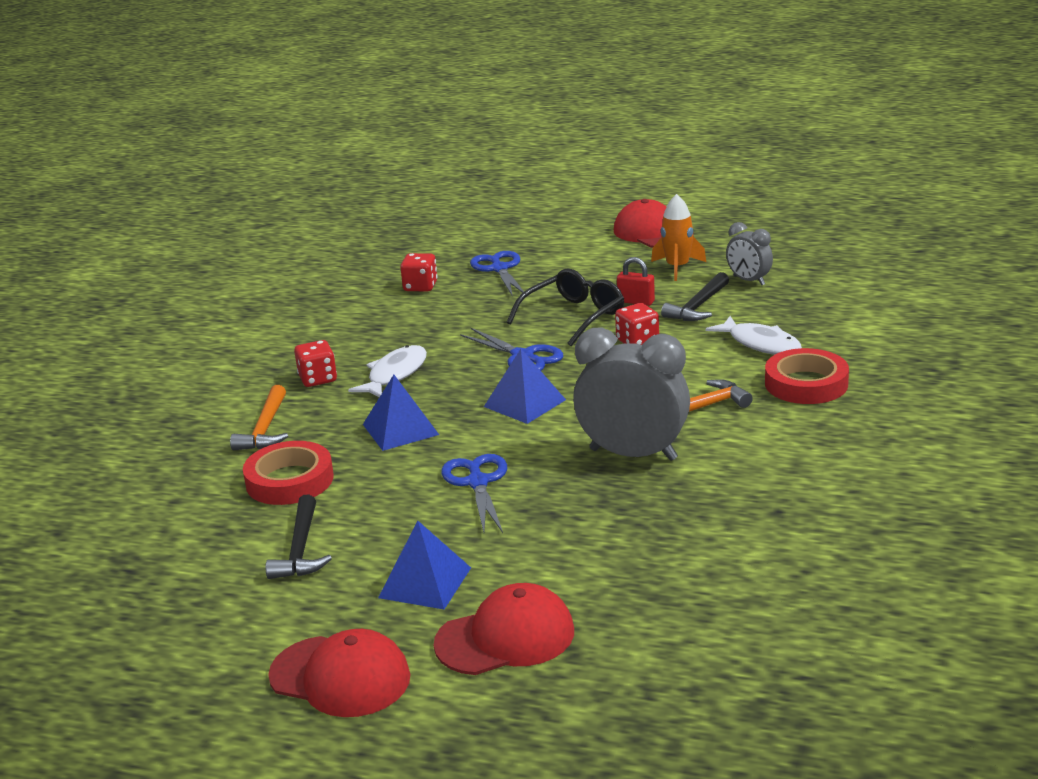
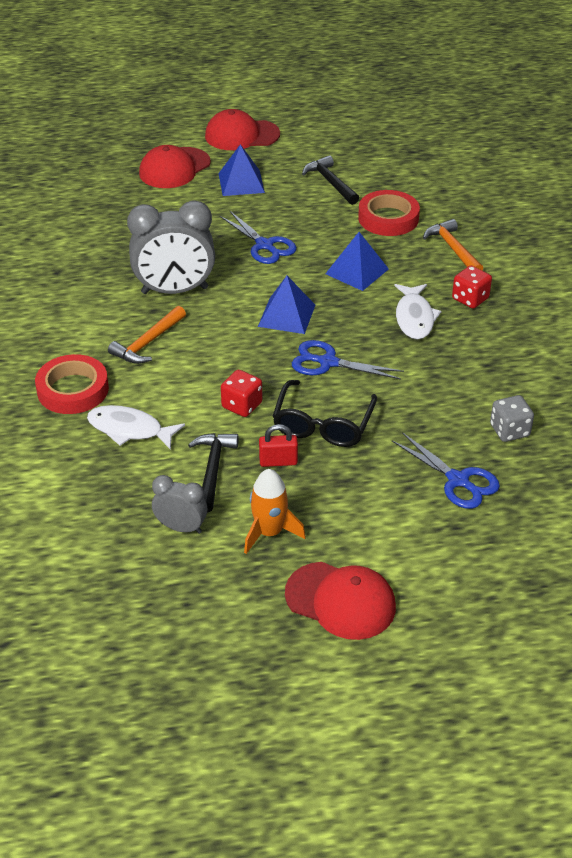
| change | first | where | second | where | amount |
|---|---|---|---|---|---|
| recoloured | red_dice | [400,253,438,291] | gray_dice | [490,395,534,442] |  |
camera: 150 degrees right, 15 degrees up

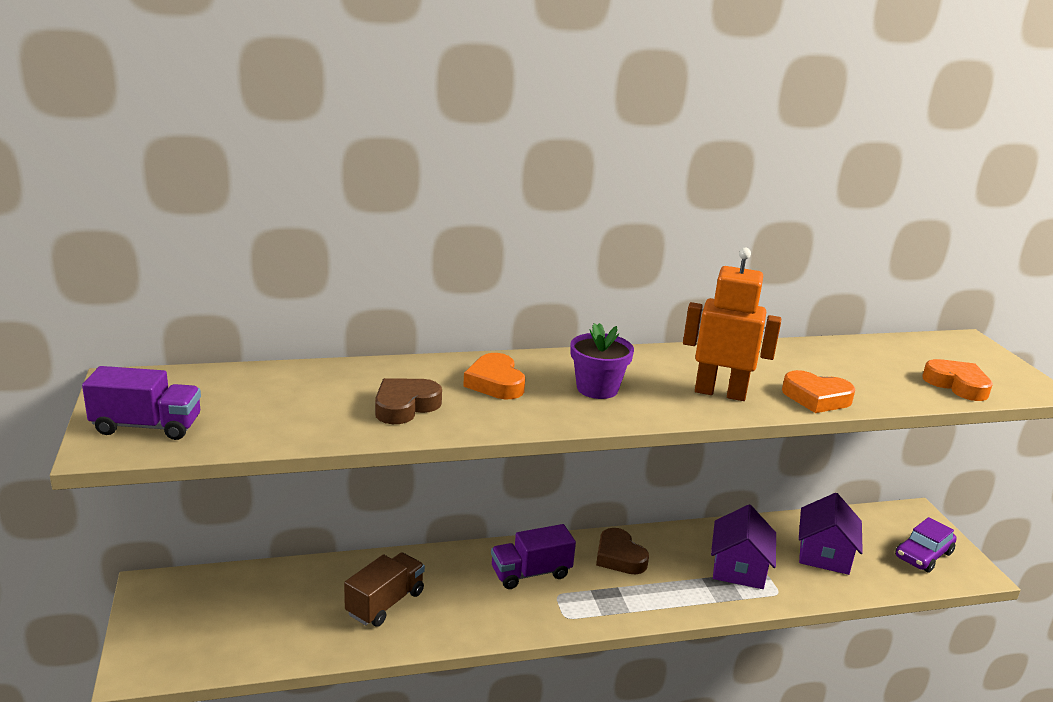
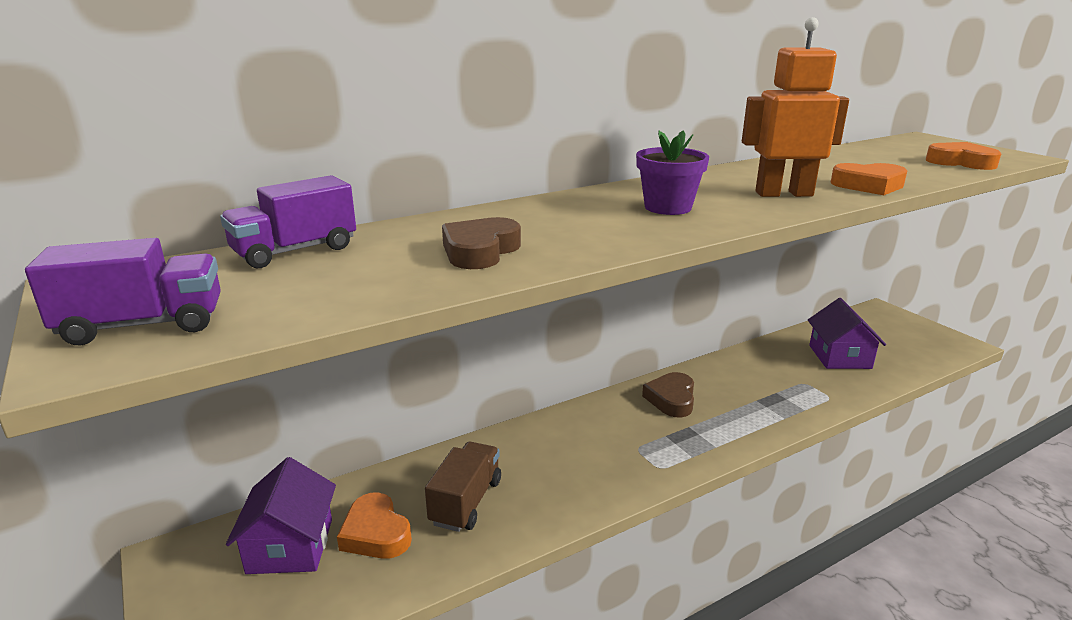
| change | first | where | second | where | amount |
|---|---|---|---|---|---|
| moved | violet_toy_truck | [491,524,576,589] |  | [220,175,356,268] |  |
| moved | violet_house | [711,505,776,589] |  | [226,457,336,574] |  |
| moved | orange-coloured_heart_shape | [463,353,525,399] |  | [337,492,412,559] |  |
| turned | dark_brown_heart_shape | [596,528,649,574] |  | [642,372,694,417] | 60 degrees clockwise |
| removed | violet_car | [895,517,957,573] |  |  |  |
camera: 15 degrees left, 0 degrees up

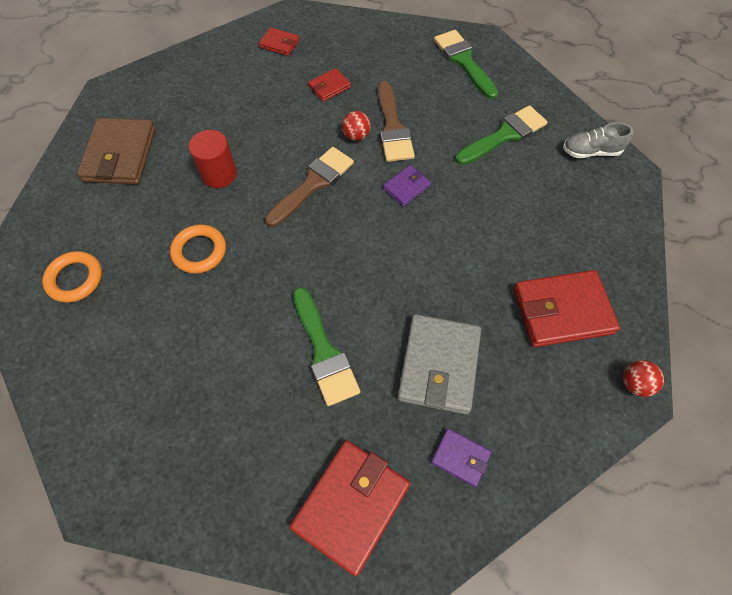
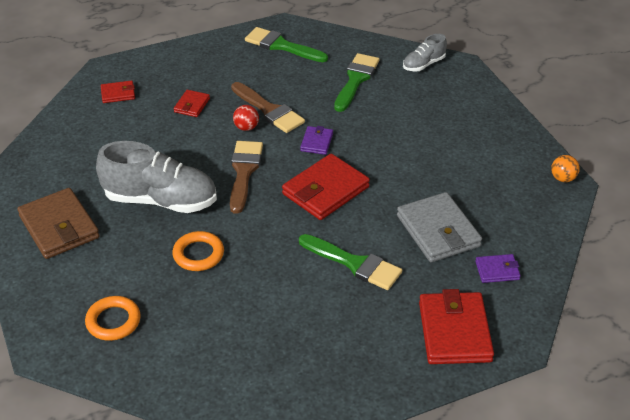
| change | first | where | second | where | amount |
|---|---|---|---|---|---|
| replaced | red_solid_cylinder | [189,130,237,188] | gray_shoe | [96,141,217,213] |  |
| moved | red_billfold | [514,270,620,347] |  | [282,154,370,220] |  |
| recoloured | red_ball | [623,360,664,397] | orange-coloured_ball | [551,155,580,182] |  |
camera: 35 degrees left, 20 degrees down

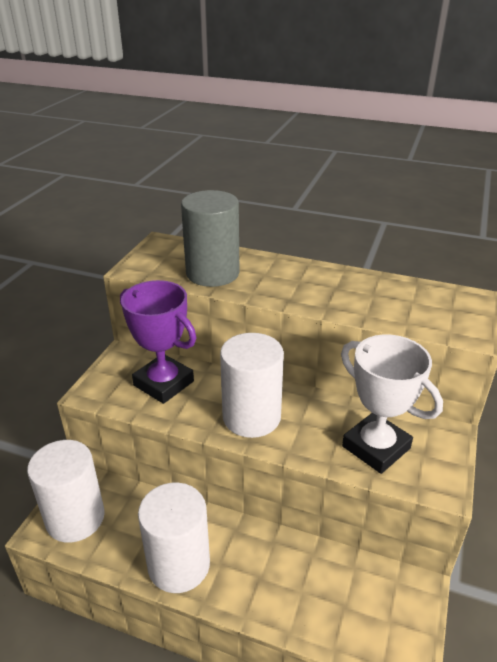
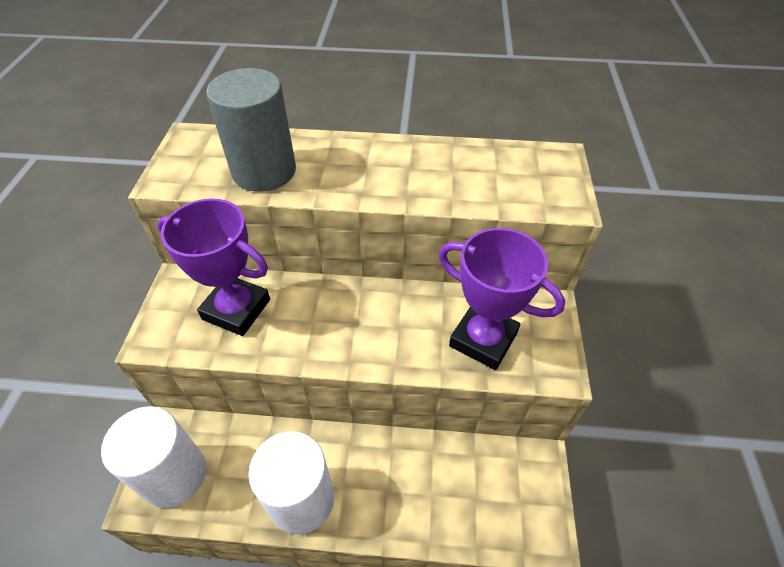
| change | first | where | second | where | amount |
|---|---|---|---|---|---|
| recoloured | pure_white_prize_cup | [341,334,443,474] | violet_prize_cup | [439,228,565,370] |  |
| removed | pure_white_solid_cylinder | [220,333,284,438] |  |  |  |
camera: 15 degrees left, 15 degrees up

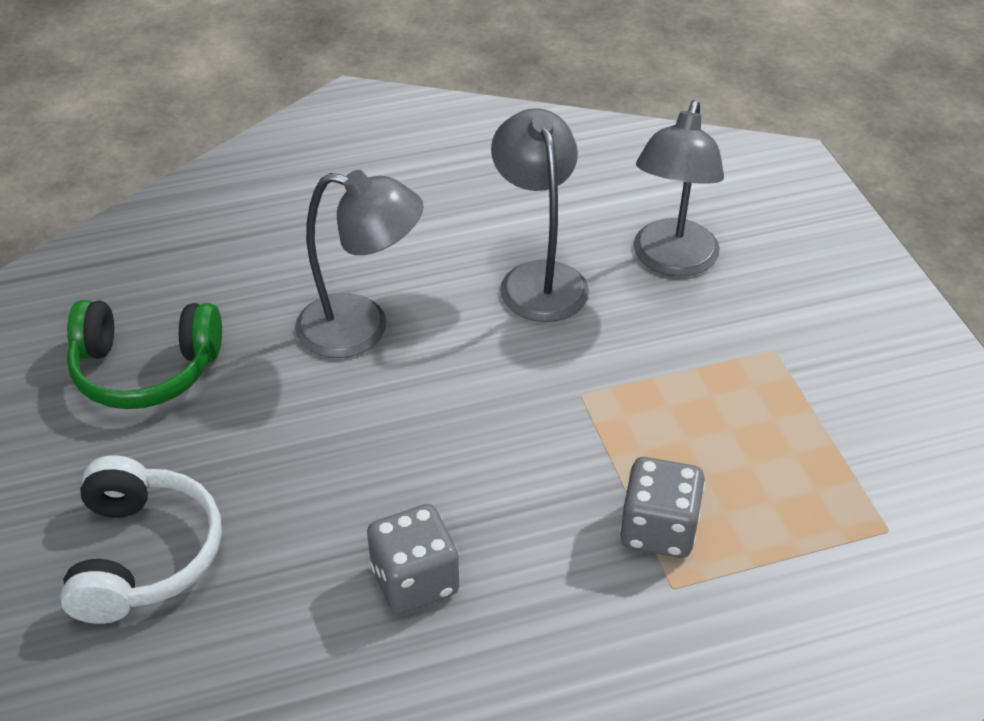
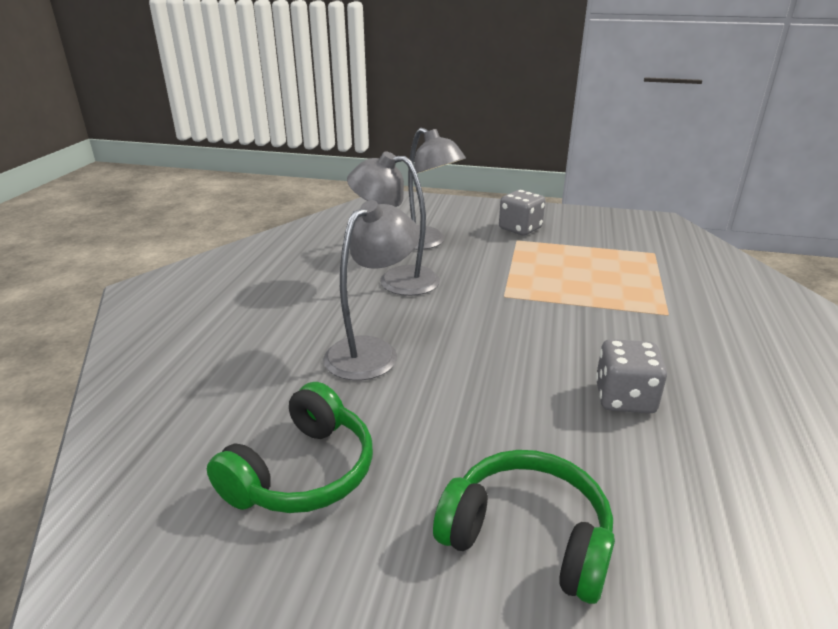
| change | first | where | second | where | amount |
|---|---|---|---|---|---|
| recoloured | pure_white_headset | [60,455,222,624] | green_headset | [433,450,615,604] |  |
| moved | gray_dice | [620,457,705,558] |  | [499,190,546,235] |  |
camera: 60 degrees left, 15 degrees down

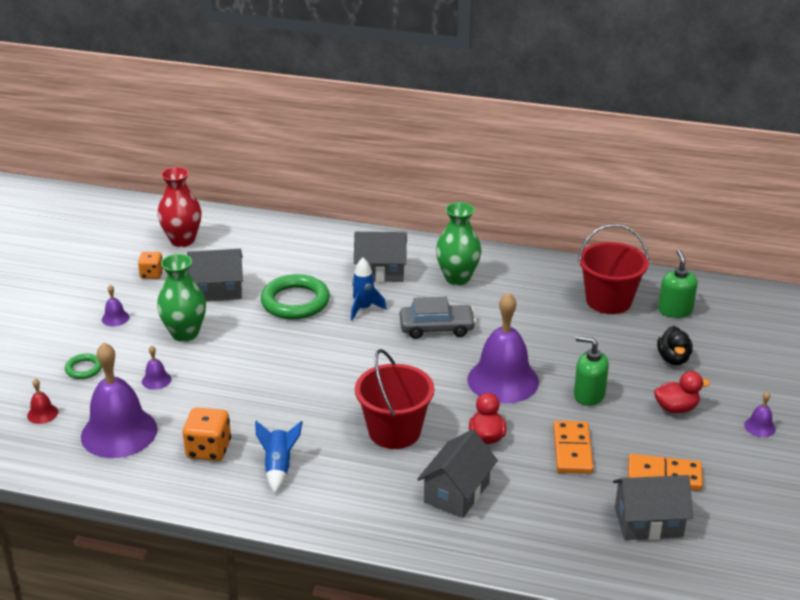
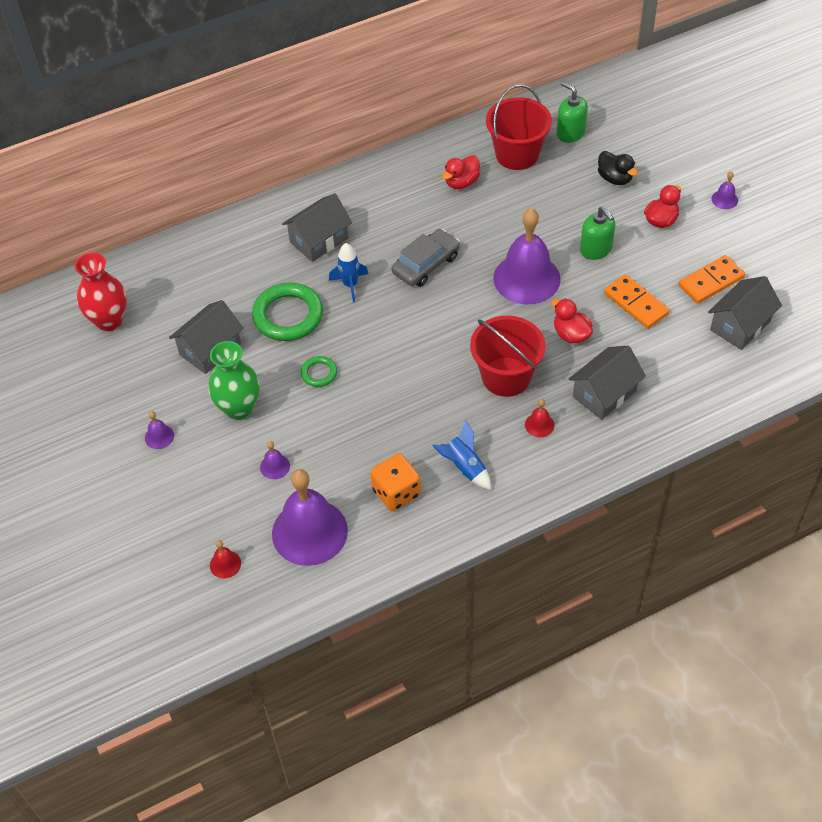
| change | first | where | second | where | amount |
|---|---|---|---|---|---|
| moved | green_hoop | [65,354,102,379] |  | [301,356,337,387] |  |
| added |  |  | red_duck | [442,155,480,189] |  |
| added |  |  | red_bell | [525,399,555,437] |  |
| turned | gray_house | [417,429,498,518] |  | [568,346,646,420] | 60 degrees clockwise |
| turned | green_pump_bottle | [574,336,609,406] |  | [580,206,615,260] | 105 degrees counterclockwise |
| removed | orange-coloured_dice | [138,252,163,279] |  |  |  |
| removed | green_tall_vase | [436,202,481,285] |  |  |  |
camera: 40 degrees left, 20 degrees up

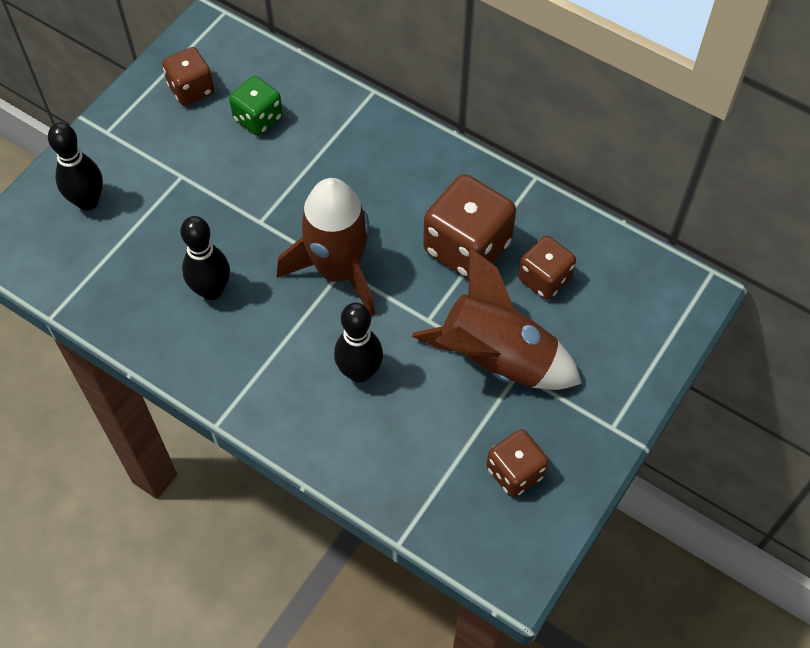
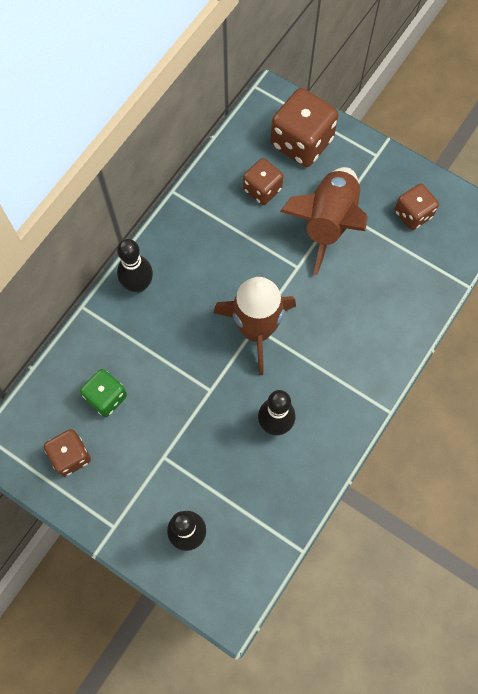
| change | first | where | second | where | amount |
|---|---|---|---|---|---|
| moved | ebony_tenpin | [334,302,383,383] |  | [117,239,153,293] |  |
| moved | dark_brown_dice | [423,174,516,280] |  | [271,88,338,167] |  |
camera: 90 degrees left, 10 degrees up

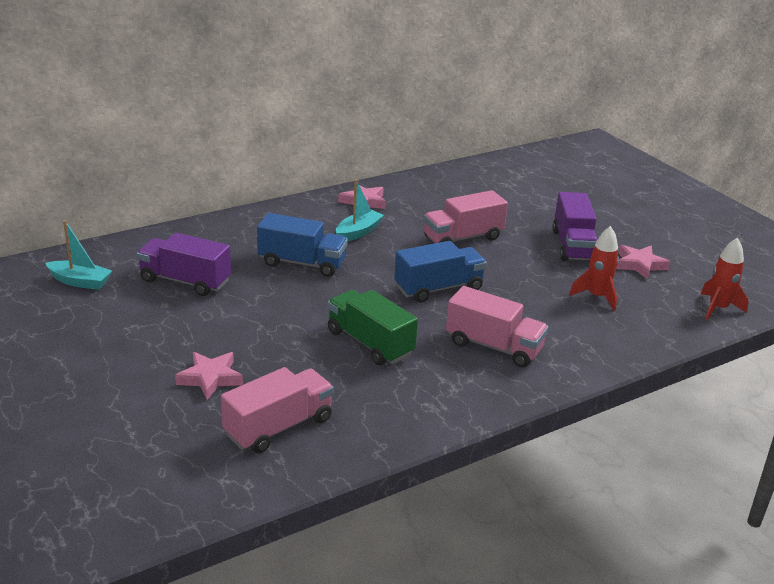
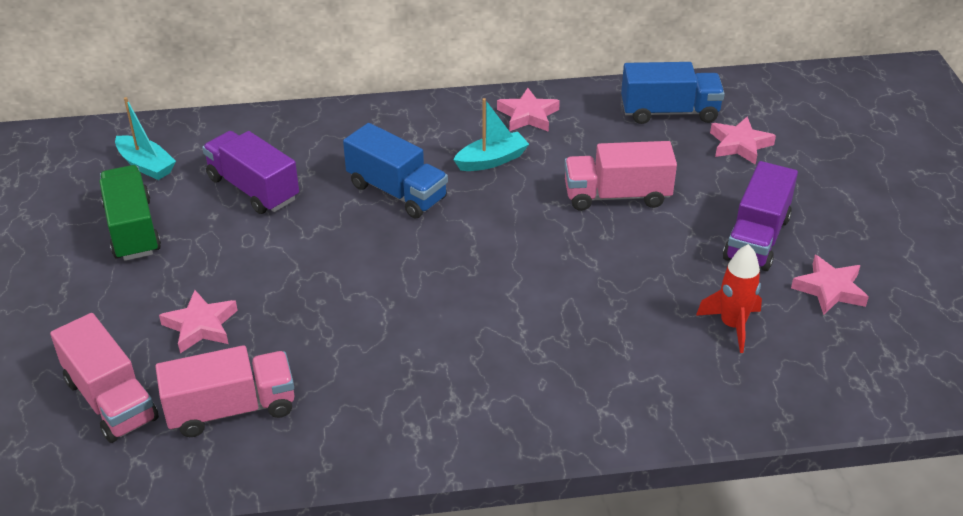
| change | first | where | second | where | amount |
|---|---|---|---|---|---|
| moved | rose-pink_toy_truck | [446,286,548,368] |  | [50,313,159,443] |  |
| moved | green_toy_truck | [328,290,418,365] |  | [99,165,161,261] |  |
| moved | blue_toy_truck | [394,241,487,302] |  | [621,62,725,124] |  |
| added |  |  | rose-pink_star | [710,117,776,165] |  |
| removed | red_toy_rocket | [700,238,749,320] |  |  |  |
camera: 25 degrees right, 10 degrees up

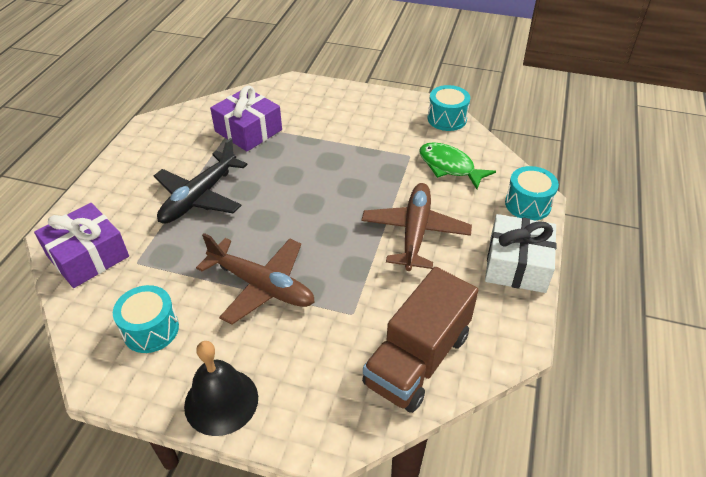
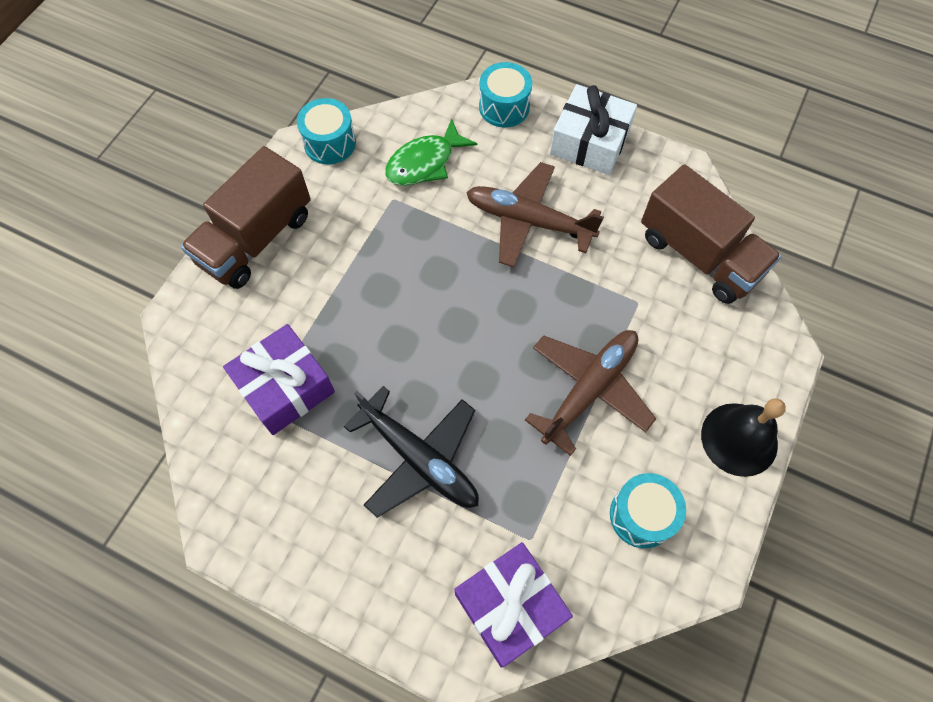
| change | first | where | second | where | amount |
|---|---|---|---|---|---|
| added |  |  | dark_brown_toy_truck | [181,146,311,289] |  |
camera: 80 degrees left, 20 degrees up

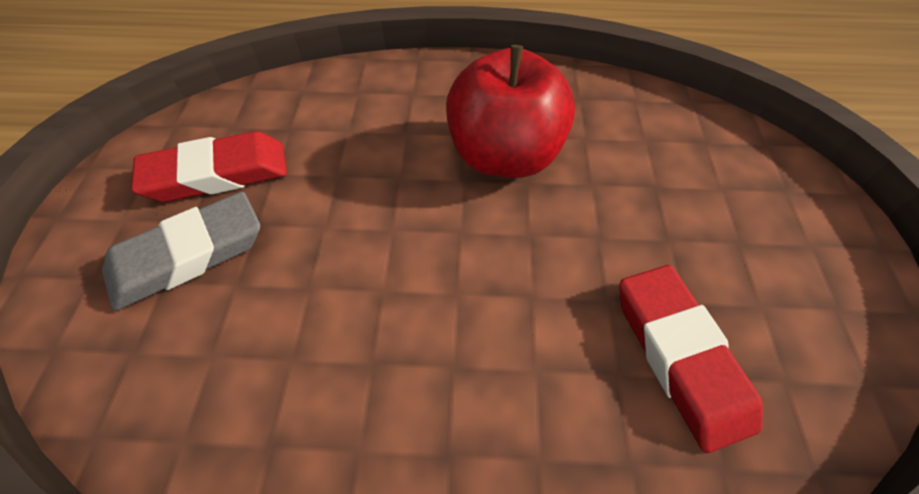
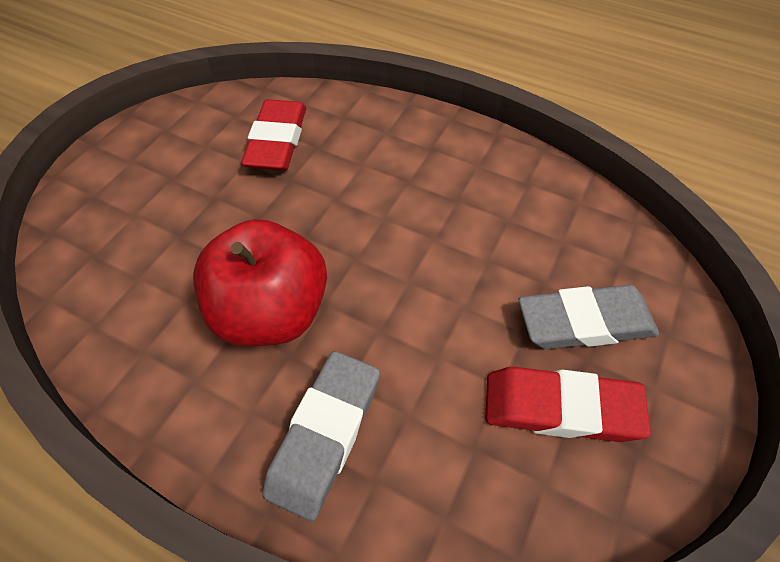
| change | first | where | second | where | amount |
|---|---|---|---|---|---|
| added |  |  | gray_pencil_eraser | [262,351,380,521] |  |
camera: 155 degrees left, 0 degrees up

